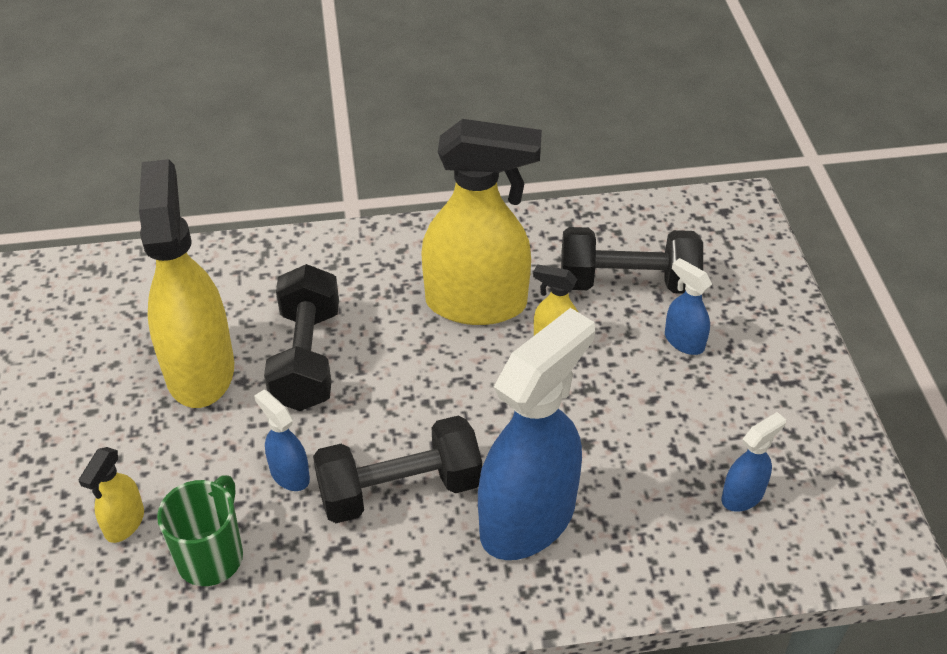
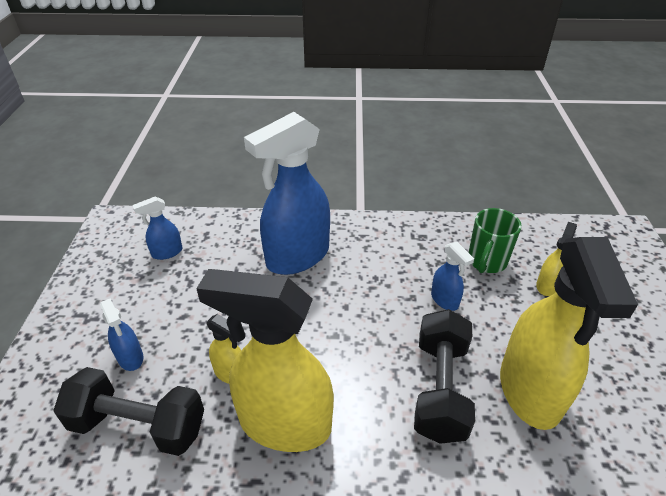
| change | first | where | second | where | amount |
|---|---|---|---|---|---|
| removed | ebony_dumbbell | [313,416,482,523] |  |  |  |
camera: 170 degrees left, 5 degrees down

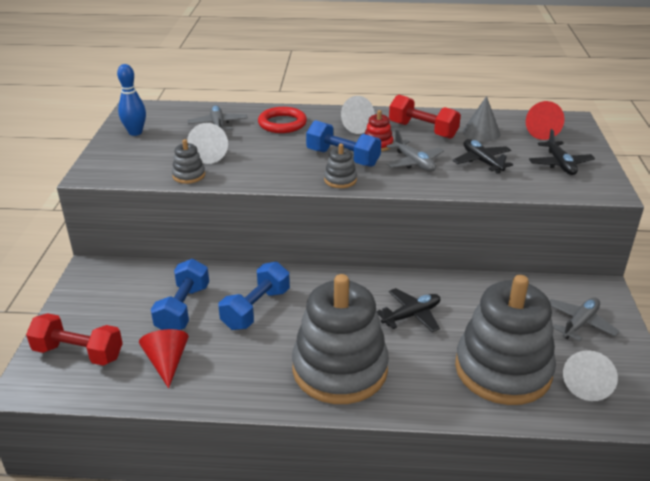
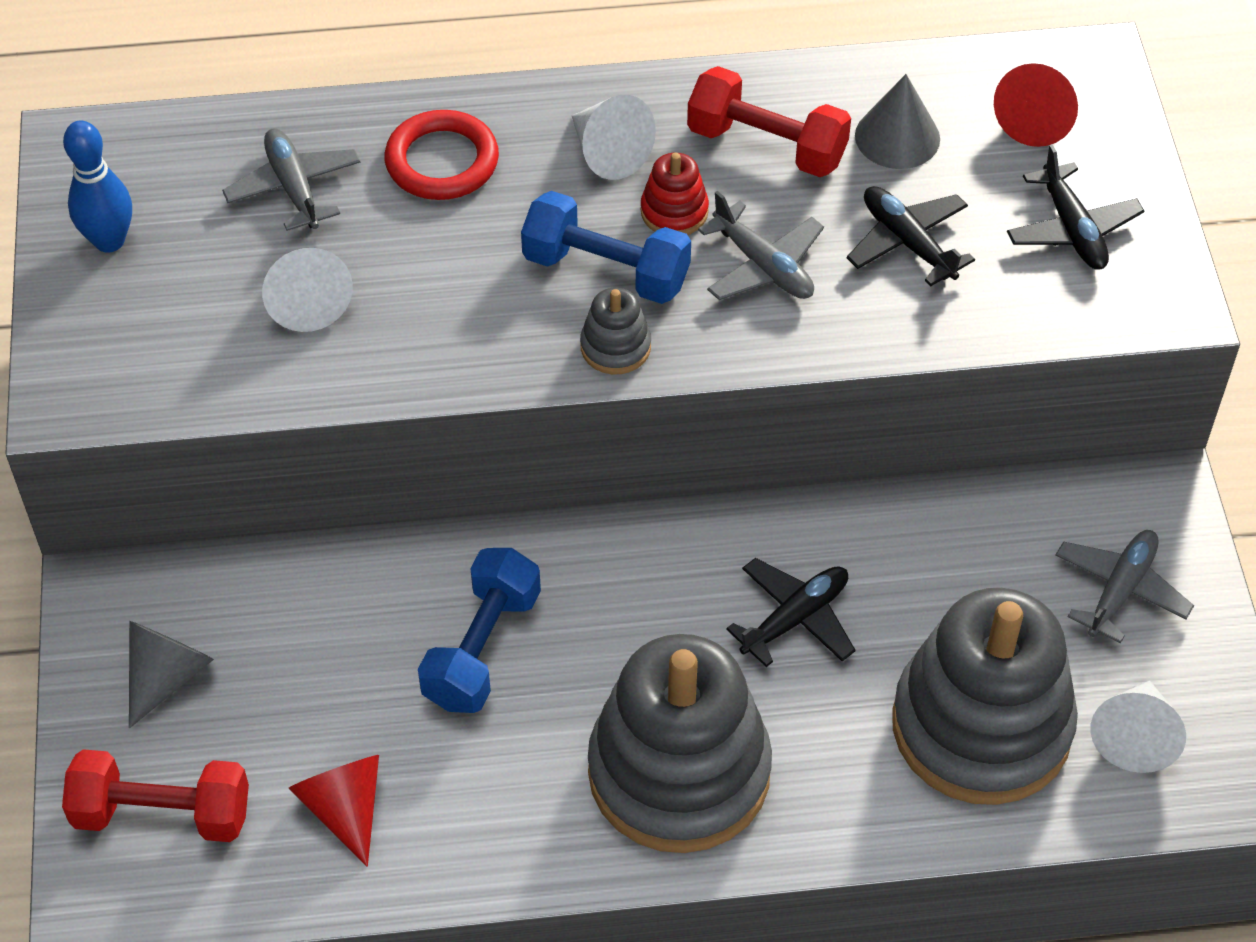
| change | first | where | second | where | amount |
|---|---|---|---|---|---|
| added |  |  | gray_solid_cone | [129,621,214,728] |  |
| removed | blue_dumbbell | [151,259,209,330] |  |  |  |
| removed | gray_ring_stacker | [172,139,205,184] |  |  |  |
camera: 10 degrees left, 20 degrees up

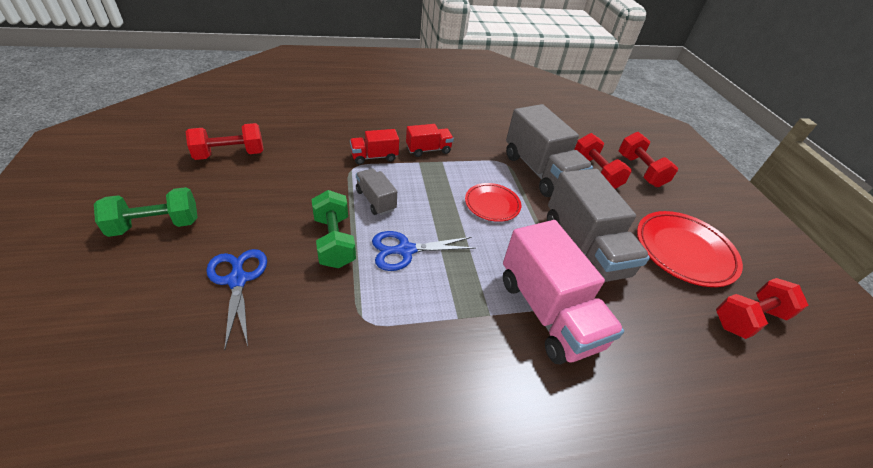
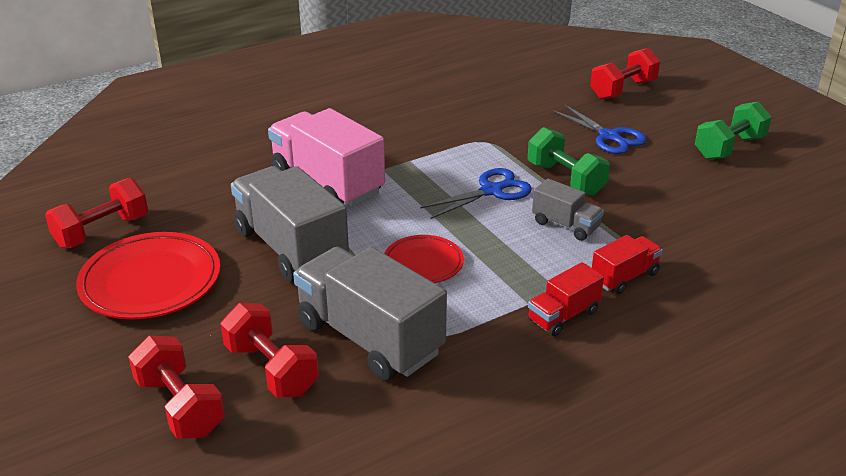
| change | first | where | second | where | amount |
|---|---|---|---|---|---|
| moved | red_dumbbell | [186,123,264,160] |  | [590,48,660,100] |  |
camera: 165 degrees right, 10 degrees down

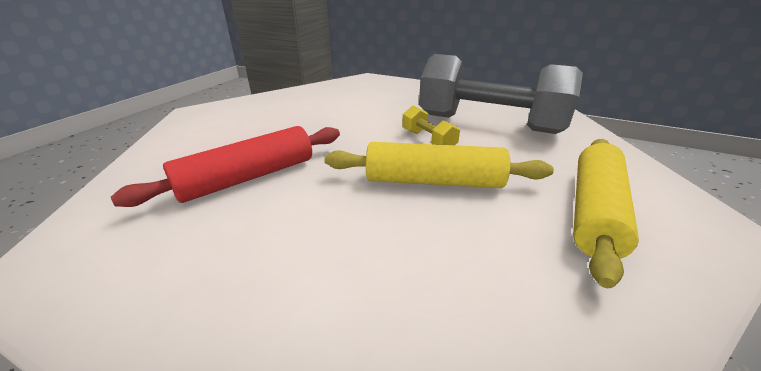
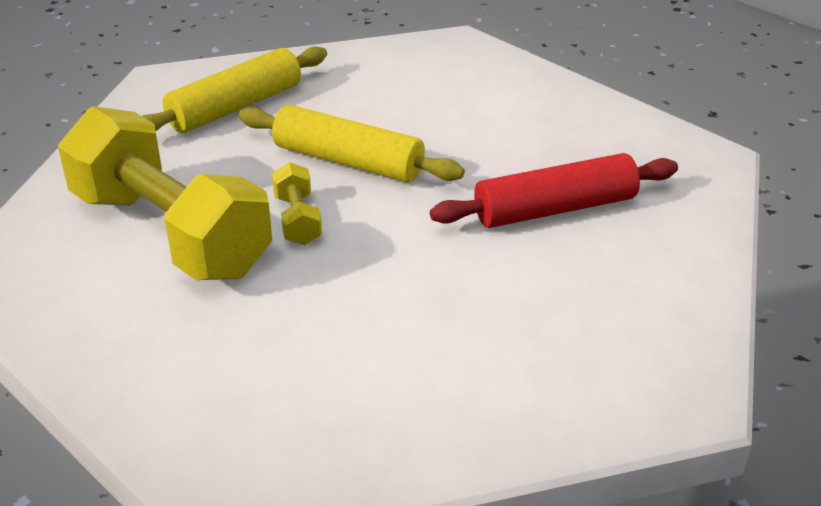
| change | first | where | second | where | amount |
|---|---|---|---|---|---|
| recoloured | gray_dumbbell | [419,54,583,134] | yellow_dumbbell | [58,106,272,280] |  |
camera: 160 degrees left, 5 degrees up

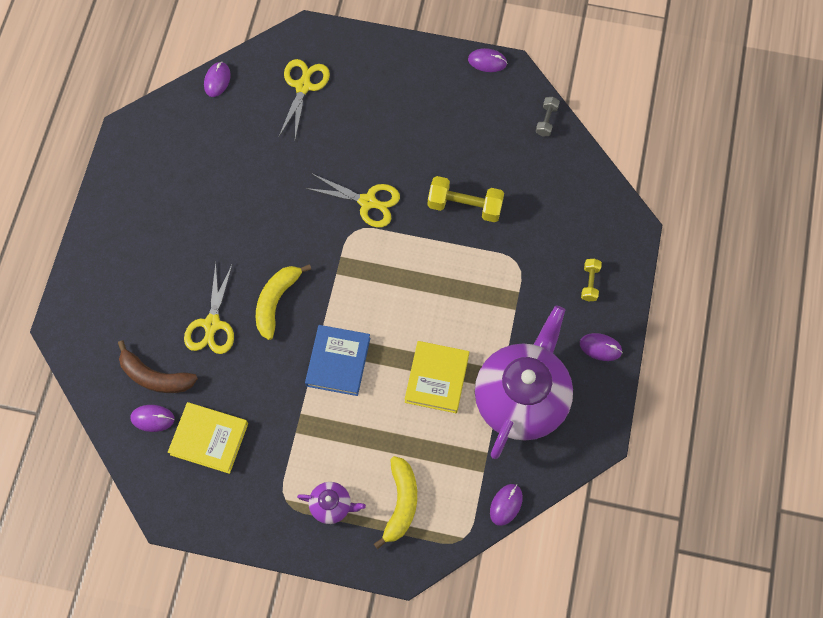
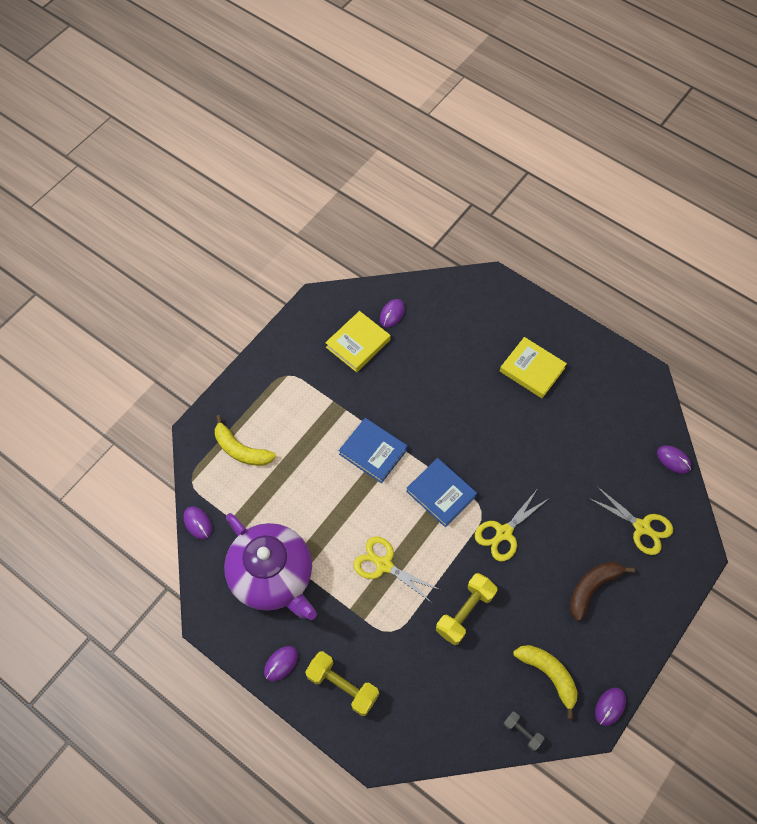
| change | first | where | second | where | amount |
|---|---|---|---|---|---|
| resized | yellow_dumbbell | [581,259,602,301] |  | [305,651,379,716] | x1.83 |
| moved | yellow_scissors | [184,263,234,354] |  | [353,536,440,603] |  |
| added |  |  | blue_book | [406,458,477,527] |  |
| moved | yellow_book | [405,341,469,413] |  | [500,337,567,398] |  |
| moved | yellow_banana | [256,264,311,340] |  | [513,645,577,719] |  |
| moved | dark_brown_banana | [118,340,198,393] |  | [570,562,635,621] |  |
| removed | violet_tea_pot | [297,482,366,524] |  |  |  |
camera: 115 degrees right, 5 degrees down

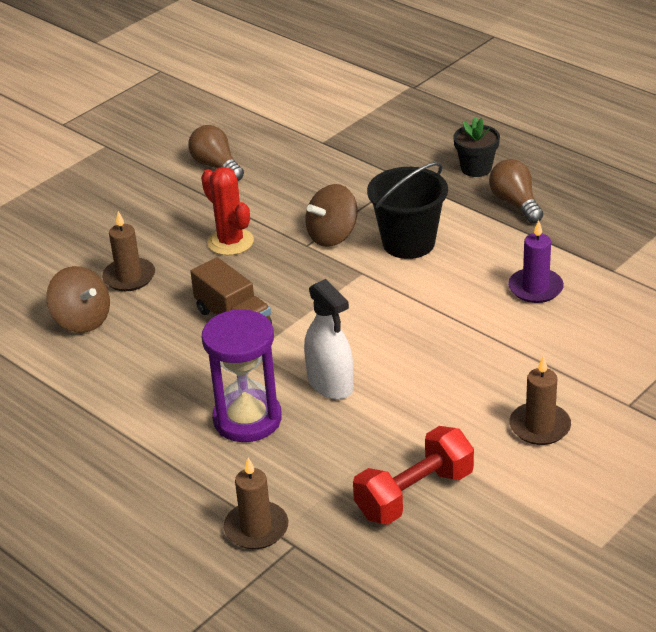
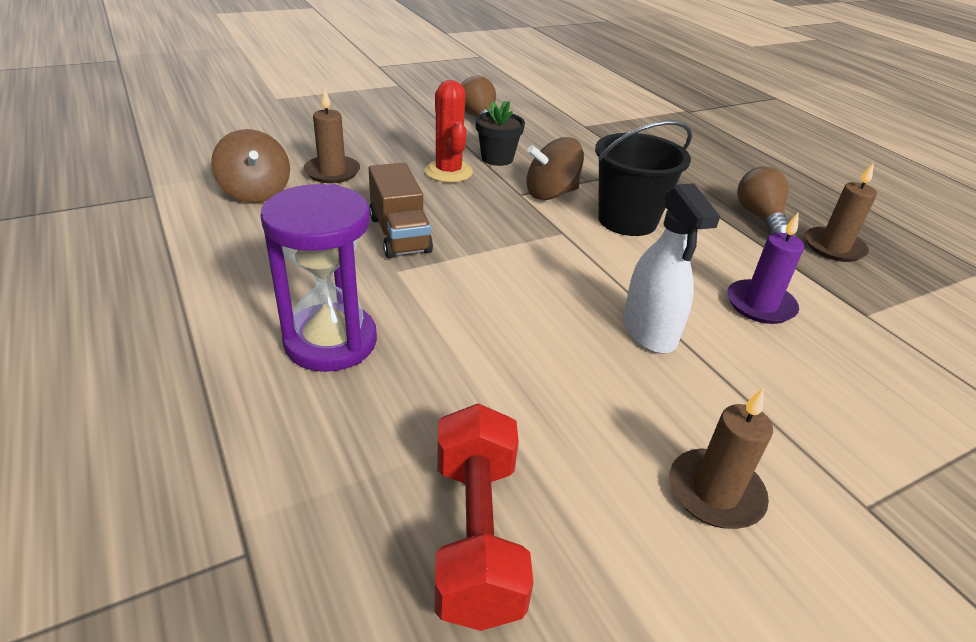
| change | first | where | second | where | amount |
|---|---|---|---|---|---|
| turned | red_dumbbell | [353,426,474,525] |  | [434,403,533,631] | 75 degrees counterclockwise |
| moved | ebony_plant_pot | [453,117,500,177] |  | [476,101,525,166] |  |
| moved | pure_white_spray_bottle | [304,279,354,400] |  | [623,183,720,354] |  |
| moved | dark_brown_candle | [224,458,288,549] |  | [805,162,877,262] |  |
camera: 15 degrees right, 0 degrees up

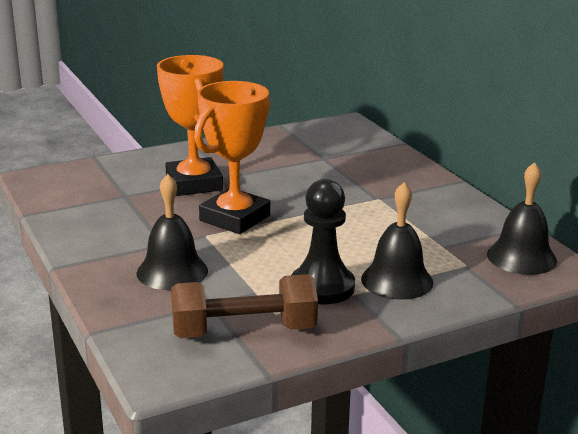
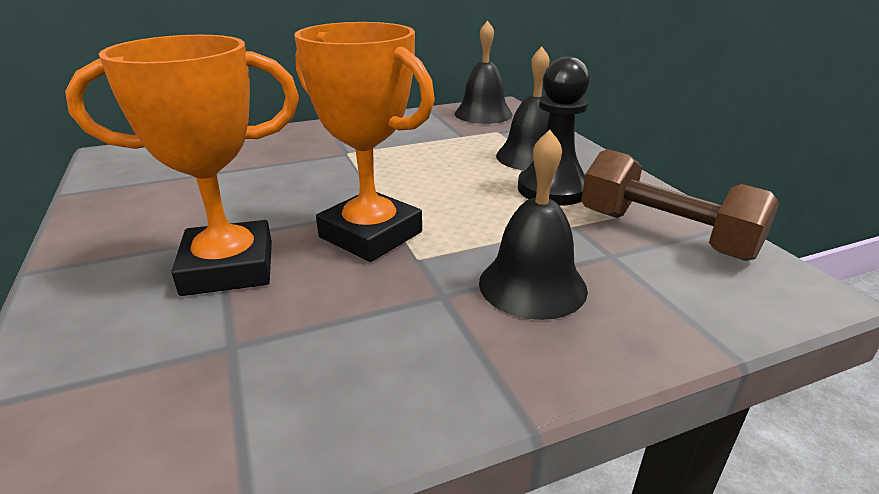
| change | first | where | second | where | amount |
|---|---|---|---|---|---|
| turned | dark_brown_dumbbell | [171,274,318,338] |  | [581,149,779,261] | 45 degrees counterclockwise |
camera: 85 degrees left, 5 degrees up

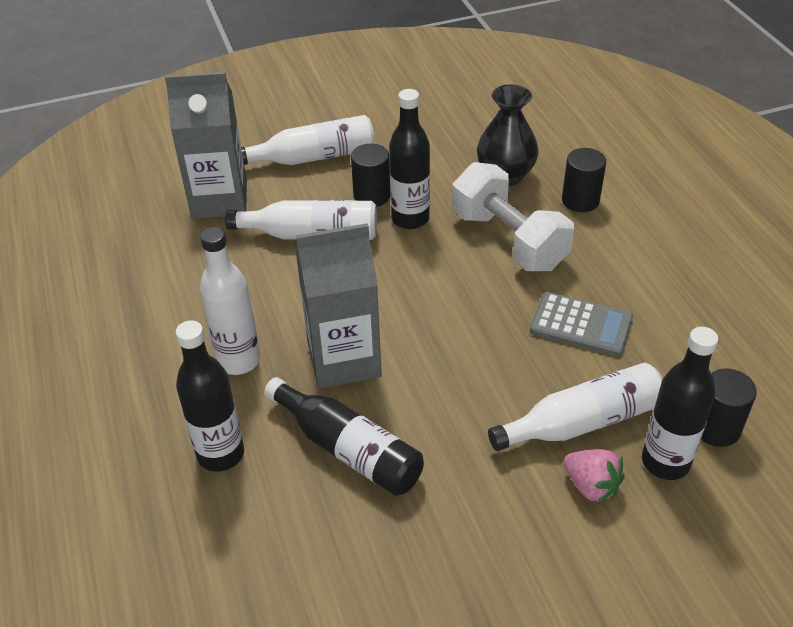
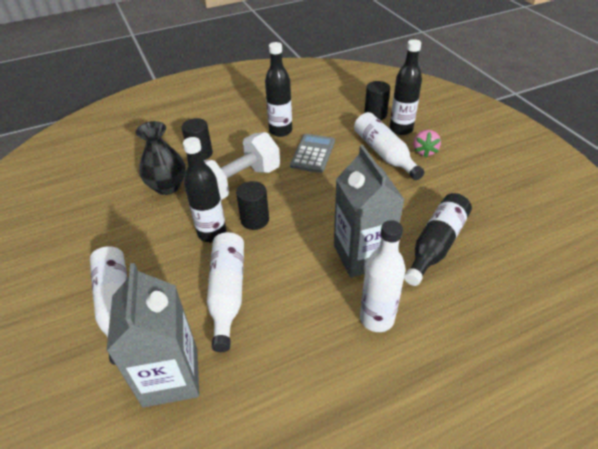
| change | first | where | second | where | amount |
|---|---|---|---|---|---|
| moved | ebony_solid_cylinder | [351,144,390,207] |  | [236,181,269,230] |  |
| moved | ebony_bottle | [176,320,244,472] |  | [265,42,292,137] |  |
| turned | rose-pink_berry | [563,449,624,504] |  | [413,130,441,158] | 150 degrees clockwise |
camera: 95 degrees left, 0 degrees up

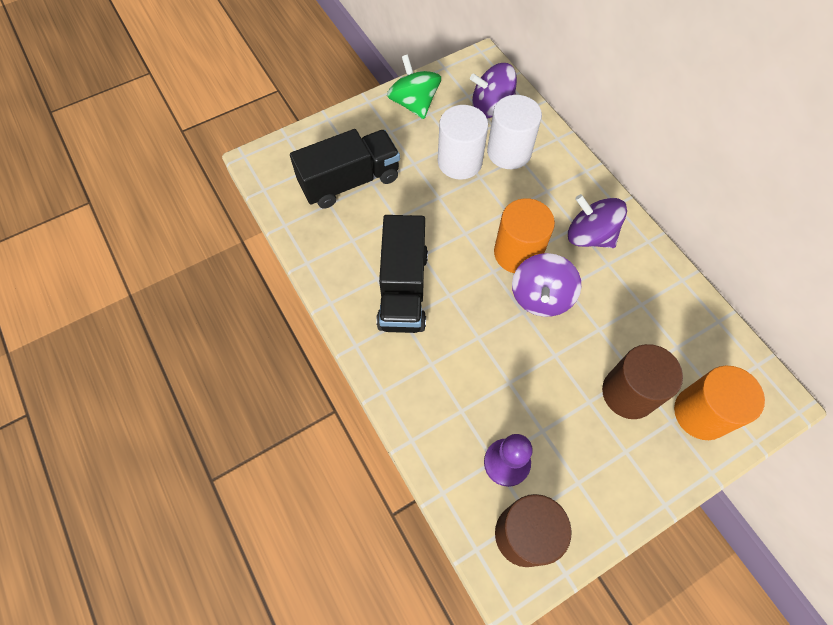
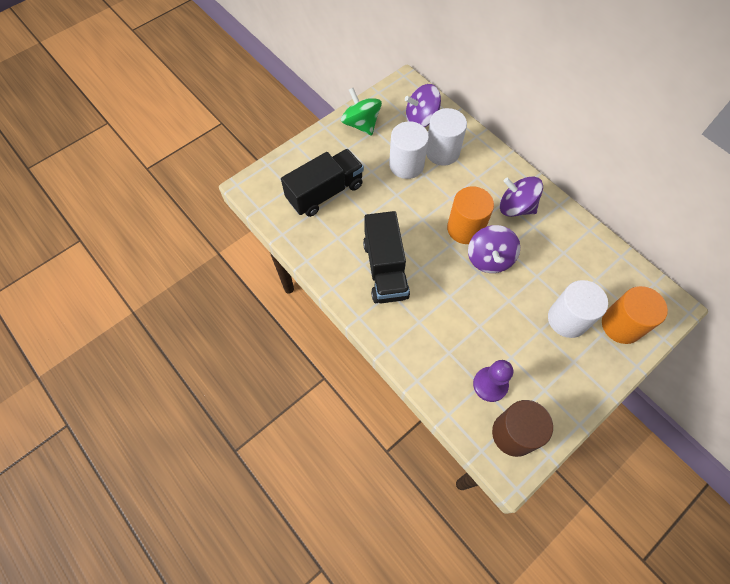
| change | first | where | second | where | amount |
|---|---|---|---|---|---|
| recoloured | dark_brown_solid_cylinder | [602,344,683,419] | pure_white_solid_cylinder | [548,280,608,338] |  |
camera: 10 degrees left, 0 degrees up

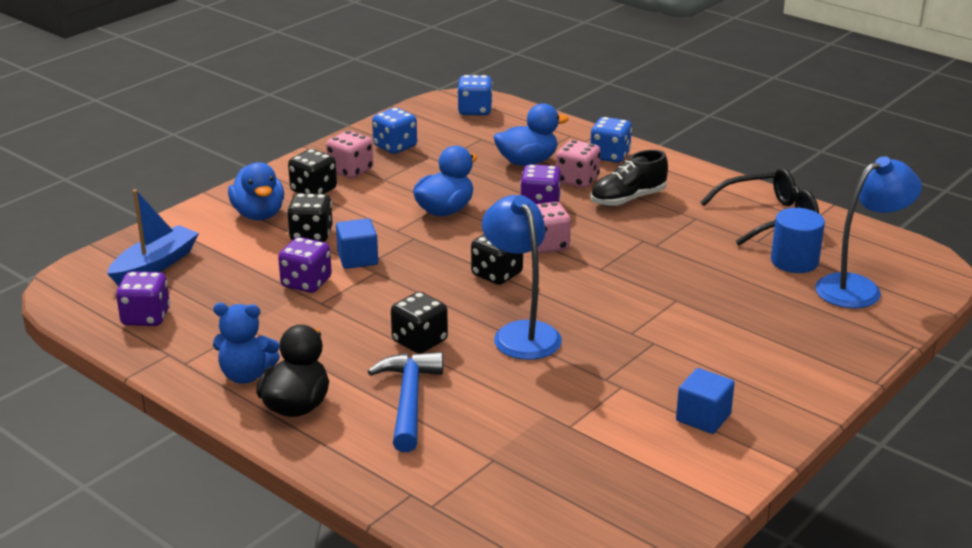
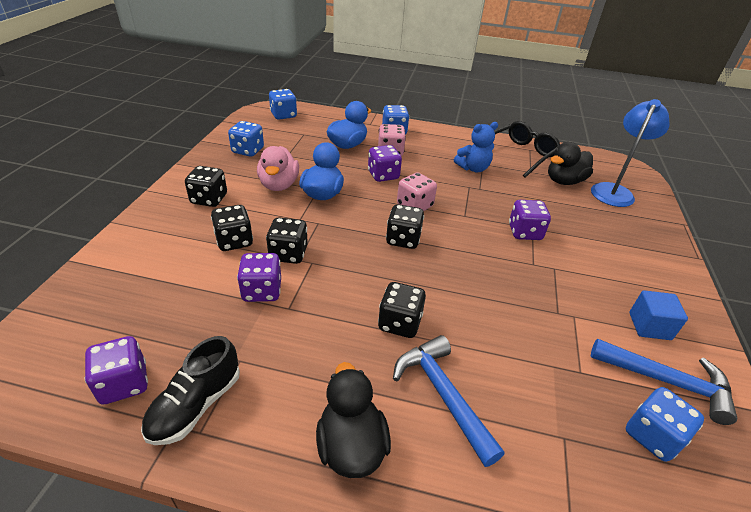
| change | first | where | second | where | amount |
|---|---|---|---|---|---|
| moved | ebony_shoe | [590,150,668,207] |  | [141,336,240,445] |  |
| added |  |  | rose-pink_duck | [257,146,299,191] |  |
| replaced | blue_solid_cube | [336,218,378,269] | ebony_dice | [266,217,308,264] |  |
| moved | blue_teddy_bear | [213,303,280,384] |  | [454,122,498,172] |  |
| added |  |  | violet_dice | [509,200,551,240] |  |
| replaced | blue_solid_cylinder | [771,208,825,273] | ebony_duck | [548,142,593,185] |  |
| added |  |  | blue_hammer | [591,339,737,425] |  |
| added |  |  | blue_dice | [626,387,704,462] |  |
| removed | blue_boat | [107,189,199,286] |  |  |  |
| removed | blue_duck | [228,162,284,220] |  |  |  |
| removed | rose-pink_dice | [326,131,373,179] |  |  |  |
| removed | blue_desk_lamp | [482,195,562,360] |  |  |  |
camera: 30 degrees left, 10 degrees up

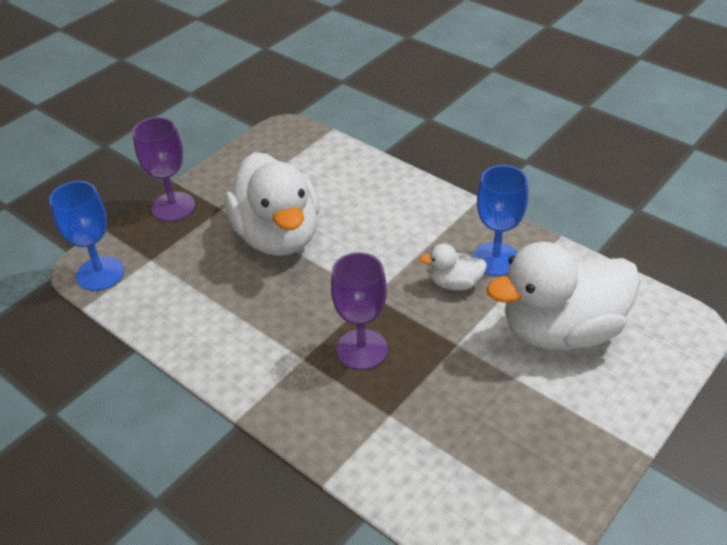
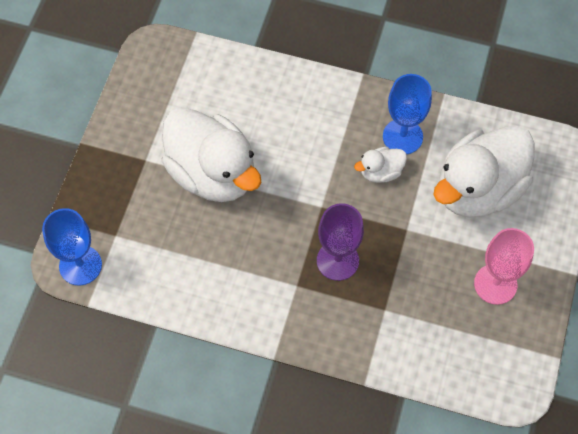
| change | first | where | second | where | amount |
|---|---|---|---|---|---|
| added |  |  | rose-pink_goblet | [474,228,534,305] |  |
| removed | violet_goblet | [133,117,195,221] |  |  |  |
camera: 25 degrees left, 20 degrees up

